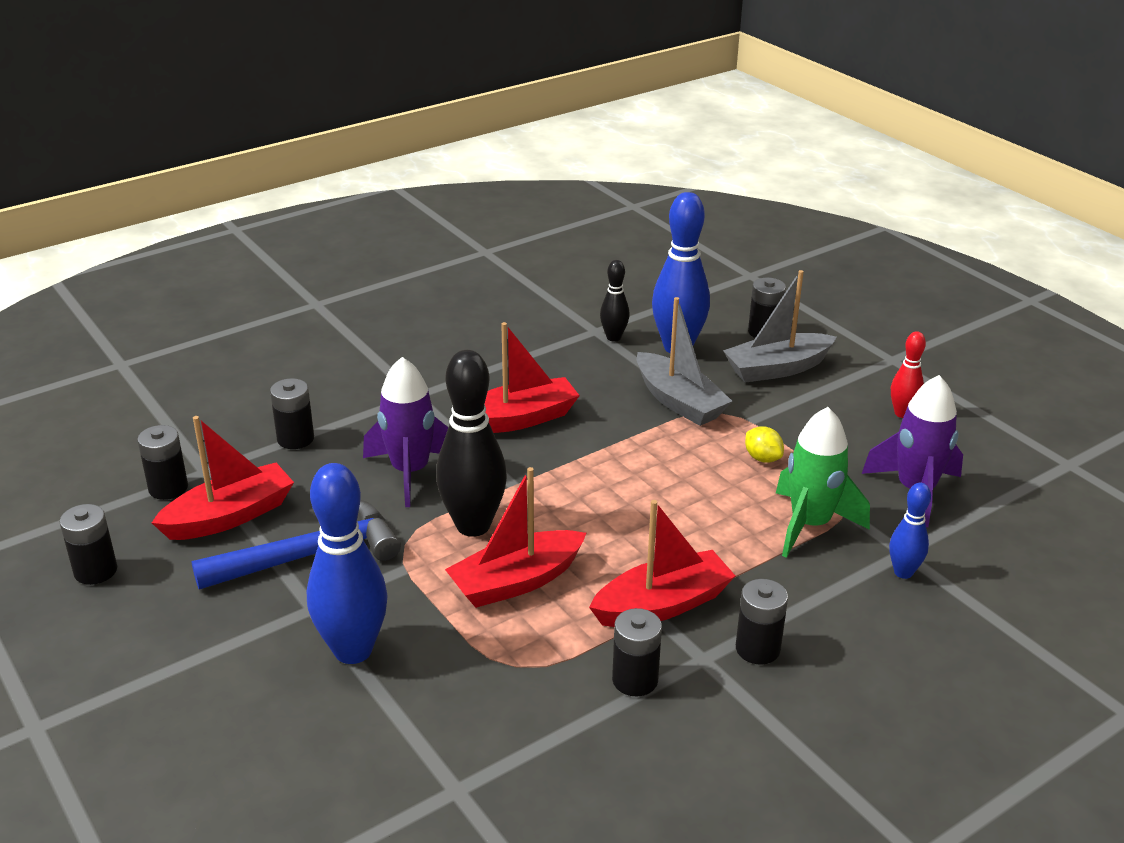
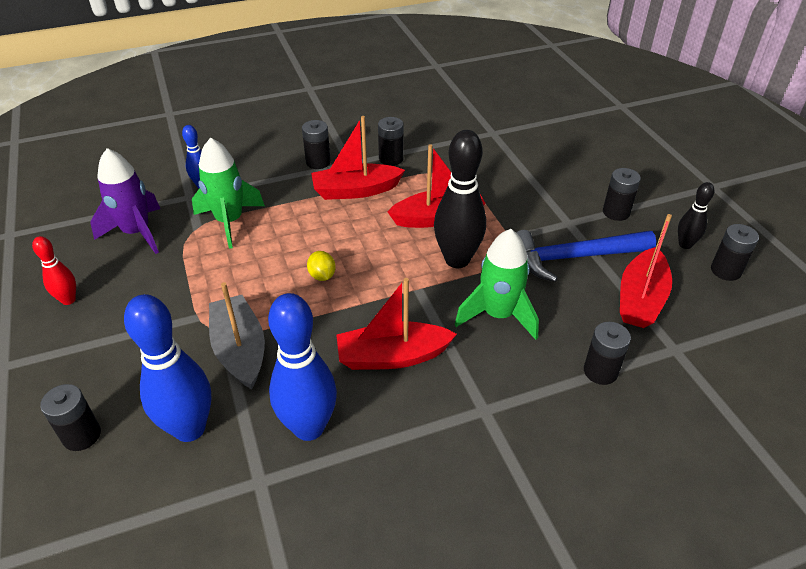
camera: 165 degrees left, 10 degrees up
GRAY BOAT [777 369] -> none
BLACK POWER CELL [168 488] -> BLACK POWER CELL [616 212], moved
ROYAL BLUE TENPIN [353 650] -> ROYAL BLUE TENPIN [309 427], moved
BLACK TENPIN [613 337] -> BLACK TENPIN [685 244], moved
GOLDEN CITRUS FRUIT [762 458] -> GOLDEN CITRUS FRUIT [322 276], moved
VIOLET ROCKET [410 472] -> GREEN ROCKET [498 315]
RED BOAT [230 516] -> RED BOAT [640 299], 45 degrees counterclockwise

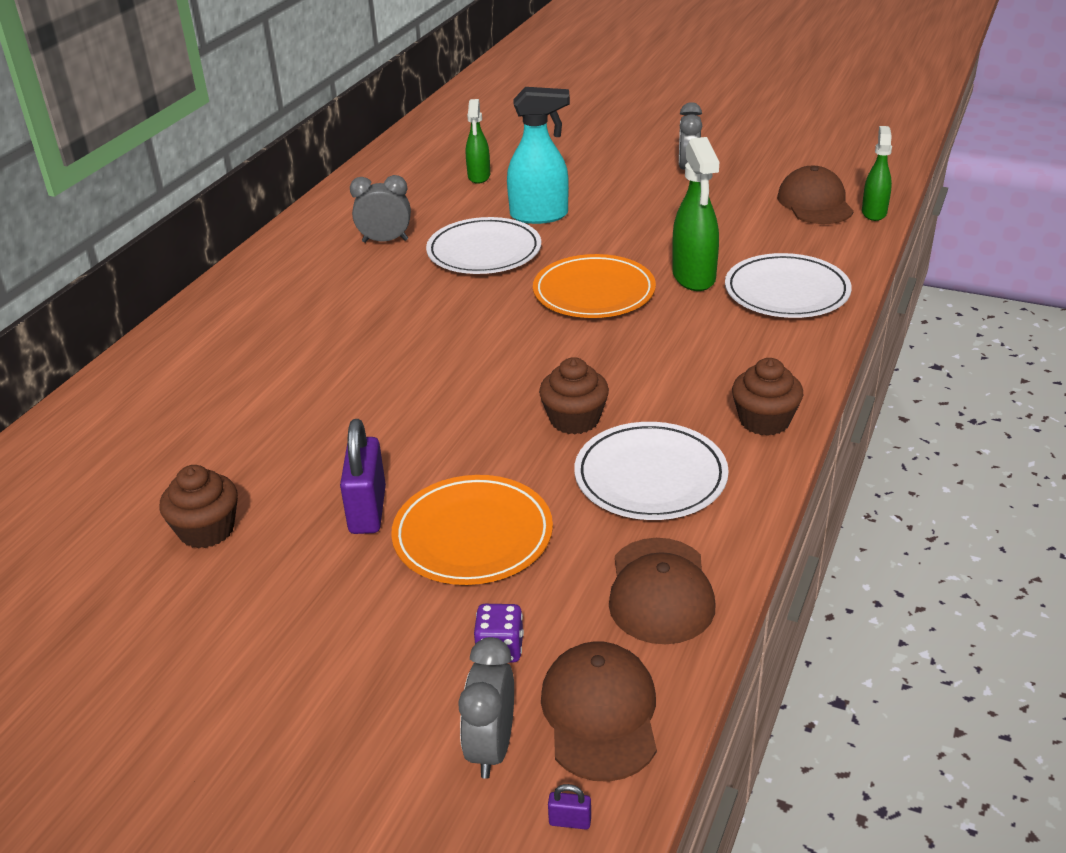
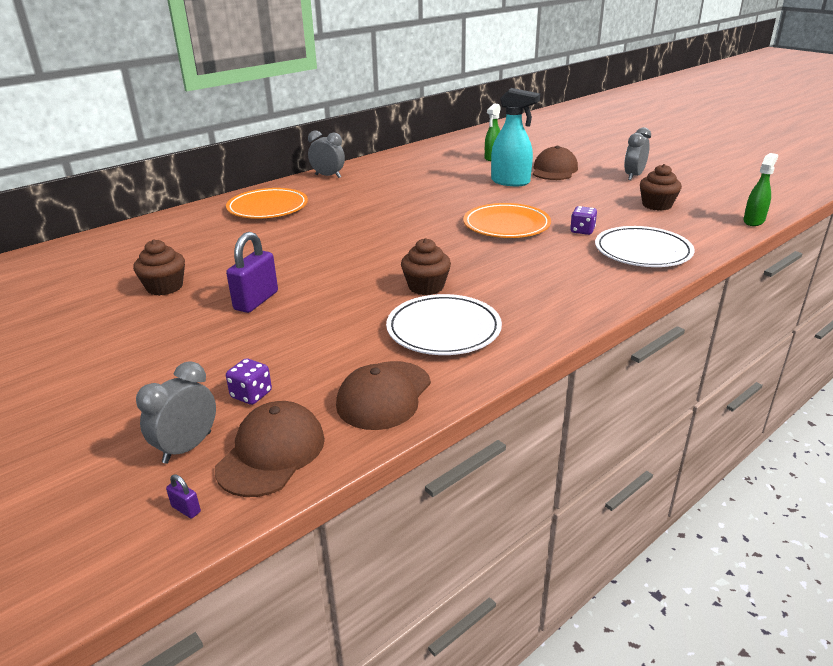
camera: 25 degrees right, 5 degrees down
PURE WHITE PLATE [484 251] -> none
GRAY CLOCK [385 241] -> GRAY CLOCK [328 176], moved
ORANGE PLATE [473 535] -> ORANGE PLATE [268 208], moved
RUSSET MUFFIN [764 420] -> RUSSET MUFFIN [657 205], moved
RUSSET CAP [815 203] -> RUSSET CAP [554 170], moved
GREEN SPRAYER [694 277] -> VIOLET DICE [582 231]

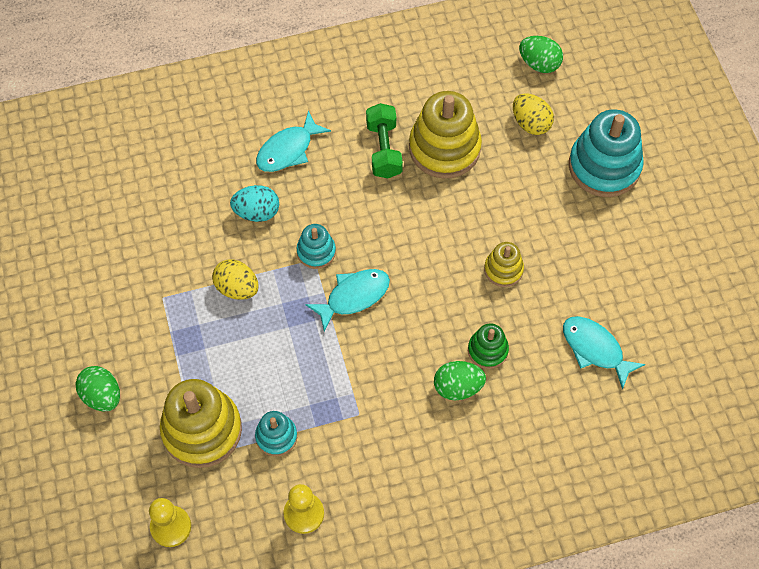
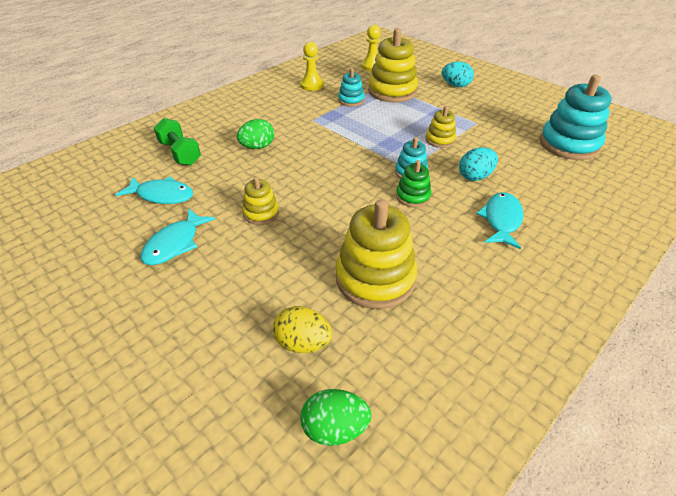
camera: 150 degrees right, 20 degrees down
TEAL FISH [353 296] -> TEAL FISH [175 244], moved
GREEN DUMBBELL [384 149] -> GREEN DUMBBELL [180 153], moved
GREEN STACKING TOY [487 350] -> GREEN STACKING TOY [413 196], moved
TEAL STACKING TOY [604 166] -> TEAL STACKING TOY [569 144], moved
GOLDEN EGG SHAPE [237 288] -> GOLDEN STACKING TOY [440 140]
GREEN EGG SHAPE [102 396] -> TEAL EGG SHAPE [455 85]

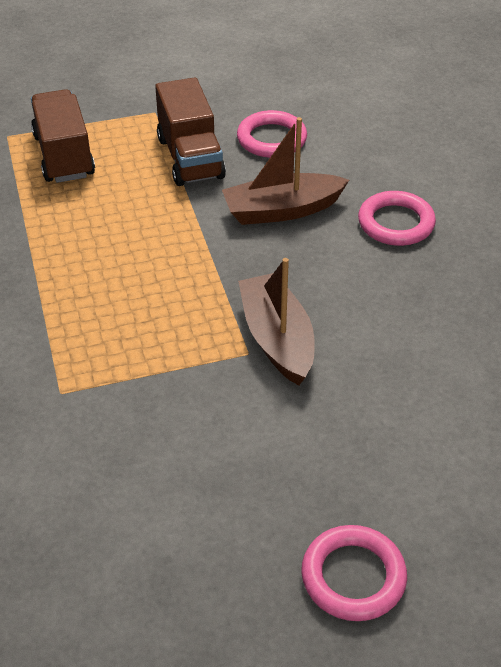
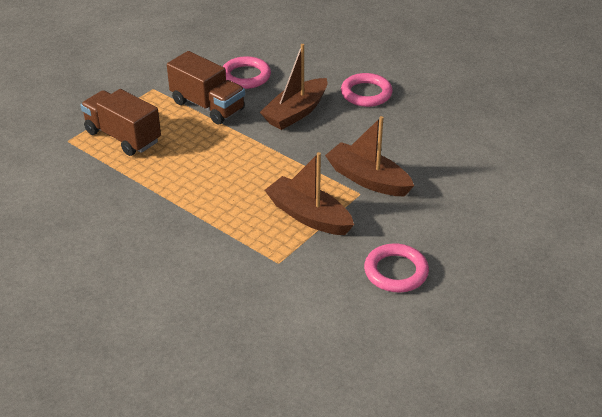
camera: 35 degrees left, 5 degrees down
none -> RUSSET BOAT [309 216]
PINK HOOP [353 577] -> PINK HOOP [396 271], moved

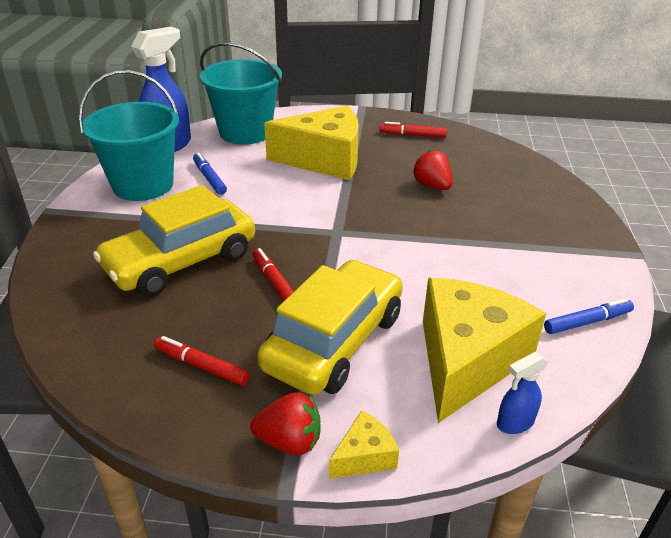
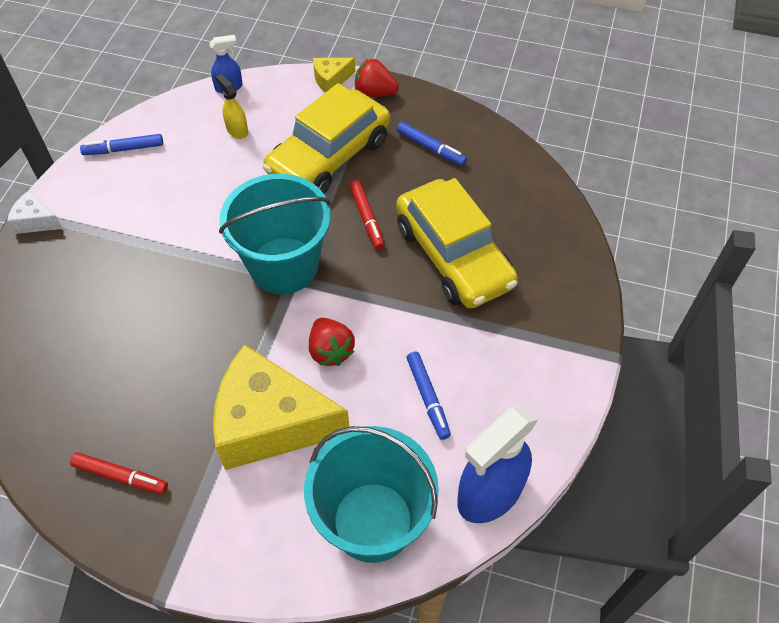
camera: 170 degrees left, 20 degrees up
none -> PURE WHITE PIECE OF CHEESE [36 221]
TEAL BUCKET [143 185] -> TEAL BUCKET [284 265], moved
RED STRAWBERRY [432 186] -> RED STRAWBERRY [330 350], moved
GOLDEN PIECE OF CHEESE [466 360] -> GOLDEN SPRAYER [237 130]
RED FELT PEN [202 366] -> ROYAL BLUE FELT PEN [431 148]
GOLDEN AUTOMOBILE [181 261] -> GOLDEN AUTOMOBILE [453 255], 90 degrees clockwise

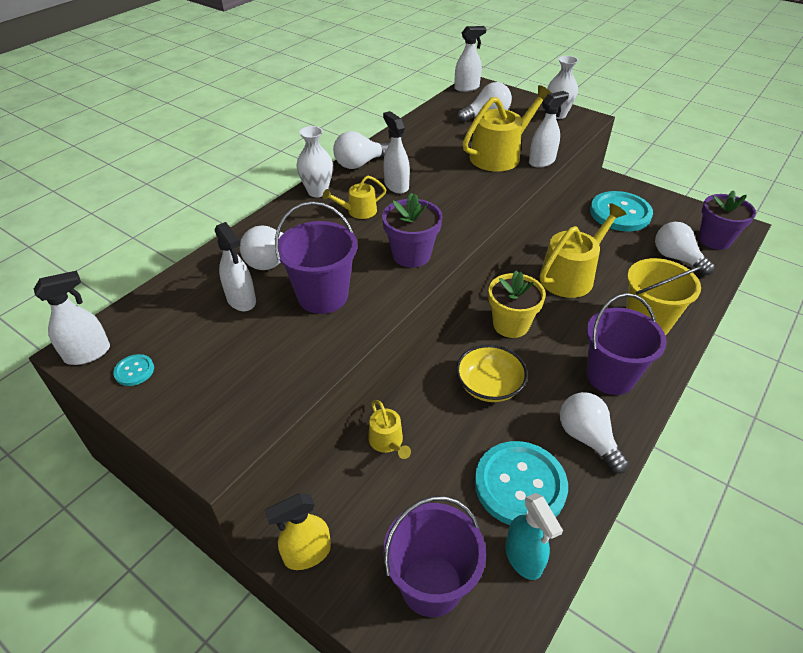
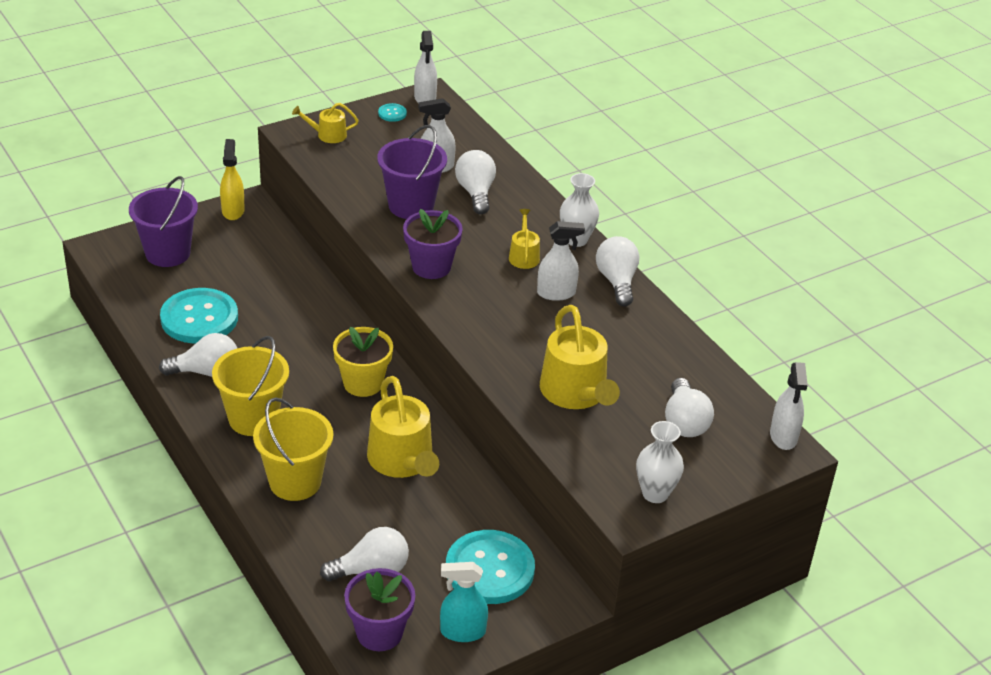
camera: 110 degrees right, 5 degrees down
GOLDEN BOWL [489 386] -> none
PURE WHITE SPRAYER [542 161] -> none
GOLDEN WATERING CAN [387 441] -> GOLDEN WATERING CAN [328 135], moved
TEAL SPRAYER [523 558] -> TEAL SPRAYER [462 632], moved
VIOLET BUCKET [610 376] -> GOLDEN BUCKET [253 418]

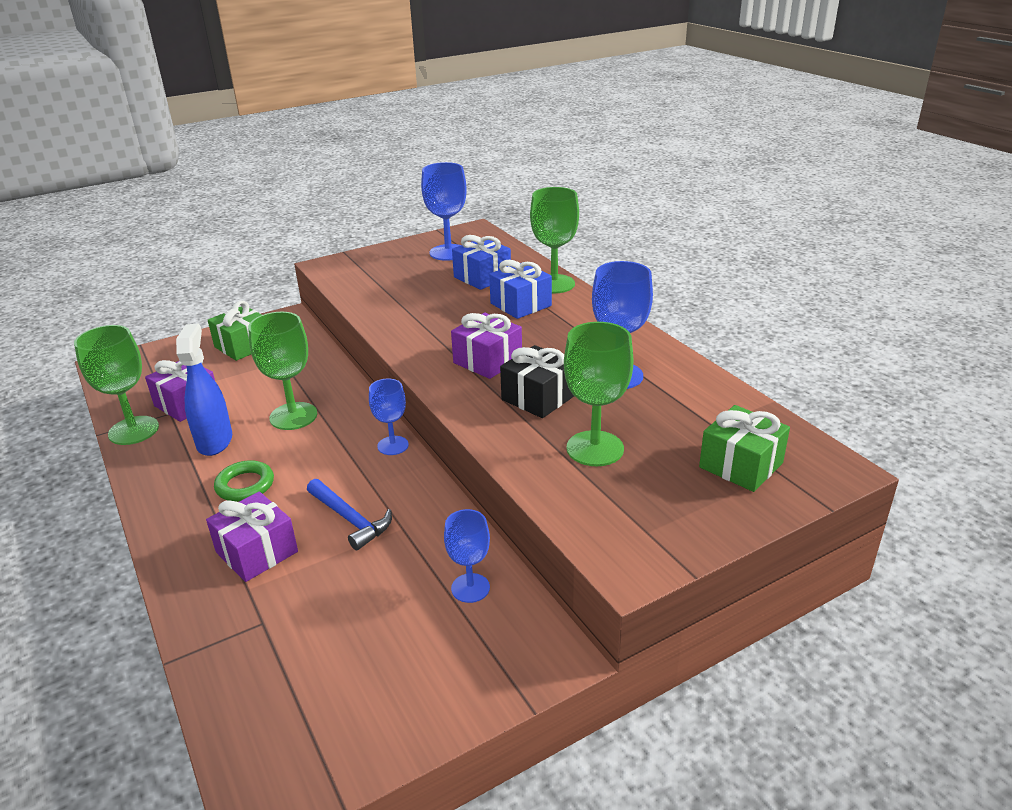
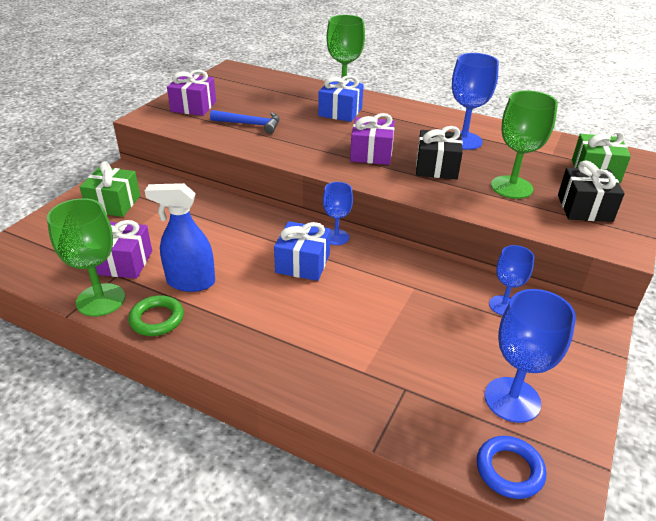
camera: 35 degrees left, 5 degrees up
GREEN WINE GLASS [293 416] -> none
none -> ROYAL BLUE HOOP [509 470]
none -> BLACK PRESENT [584 208]
VIOLET PRESENT [257 552] -> VIOLET PRESENT [193 106], moved
GREEN HOOP [245 485] -> GREEN HOOP [157 319], moved
ROYAL BLUE CARPENTER'S HAMMER [350 519] -> ROYAL BLUE CARPENTER'S HAMMER [250 124], moved
ROYAL BLUE WINE GLASS [448 252] -> ROYAL BLUE WINE GLASS [512 399], moved
ROYAL BLUE PRESENT [482 277] -> ROYAL BLUE PRESENT [302 263], moved
ROYAL BLUE SPRAYER [215 441] -> ROYAL BLUE SPRAYER [190 282], 45 degrees counterclockwise

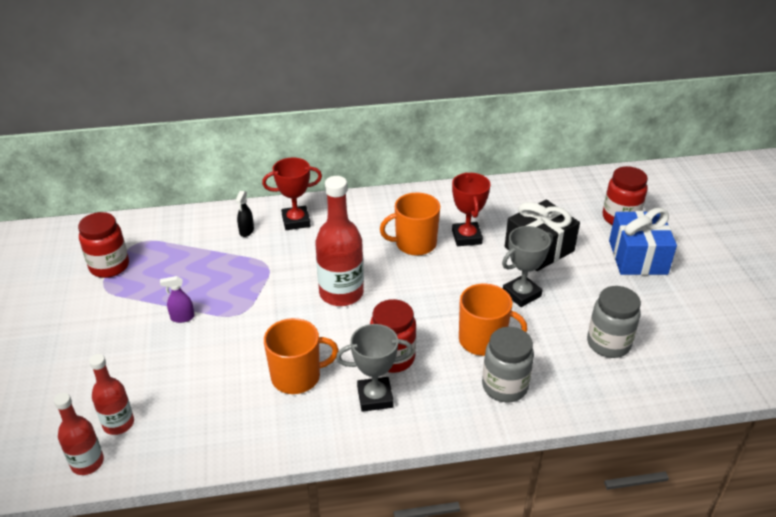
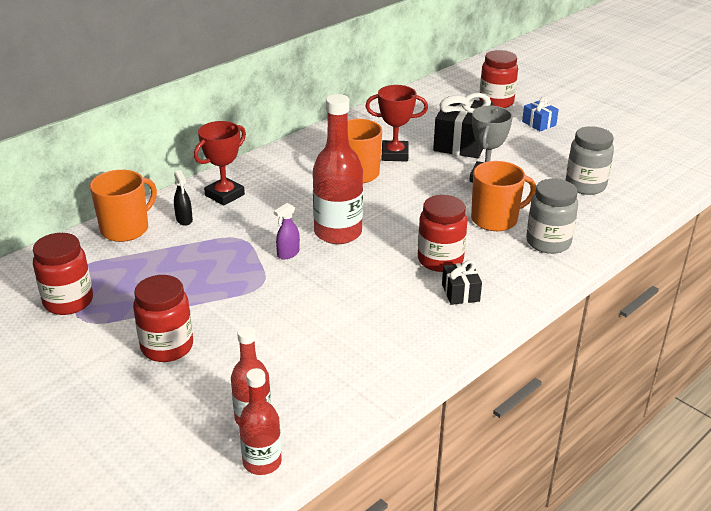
camera: 35 degrees left, 5 degrees down
none -> RED JAM JAR [167 347]
VIOLET SPRAYER [182 317] -> VIOLET SPRAYER [288 254], moved
ORANGE COFFEE MUG [297 376] -> ORANGE COFFEE MUG [126 229], moved
GRAY TROPHY [375 397] -> BLACK PRESENT [460 293]
RED TROPHY [466 237] -> RED TROPHY [394 154], 45 degrees counterclockwise
ROYAL BLUE PRESENT [637 257] -> ROYAL BLUE PRESENT [539 123], x0.52

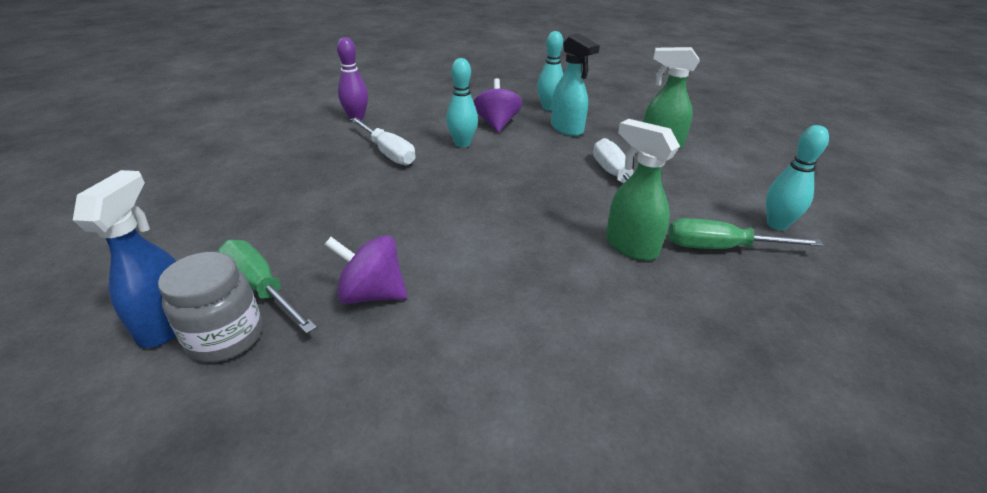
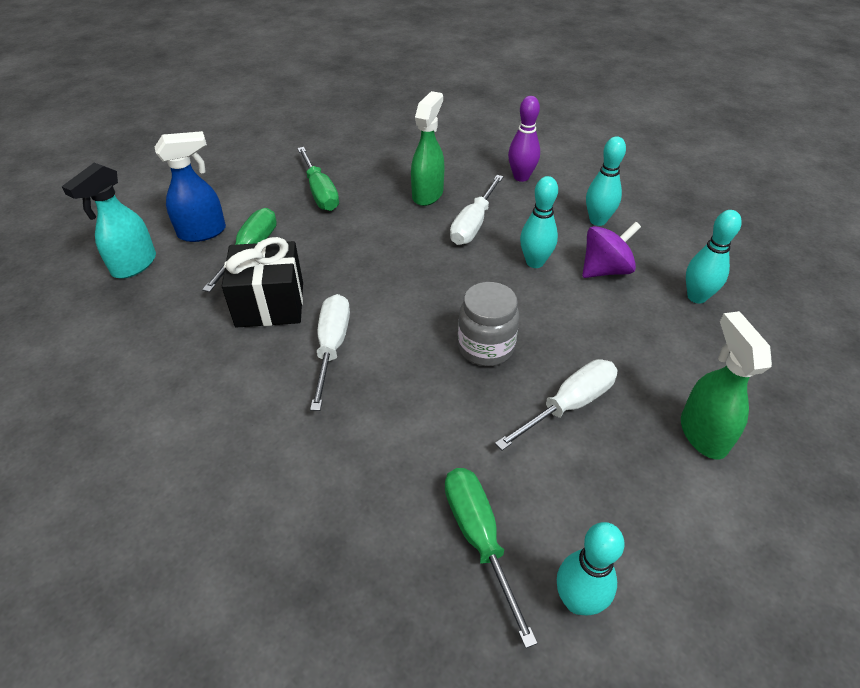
camera: 65 degrees right, 10 degrees up
none -> GREEN SCREWDRIVER [320 192]
none -> PURE WHITE SCREWDRIVER [332 347]
none -> TEAL TENPIN [597 220]
GRAY JAM JAR [225 337] -> GRAY JAM JAR [486 347], moved
TEAL SPRAYER [567 129] -> TEAL SPRAYER [134 265], moved
GREEN SPRAYER [630 246] -> GREEN SPRAYER [428 194], moved
VIOLET WHIRLIGIG [371 294] -> BLACK PRESENT [270 304]

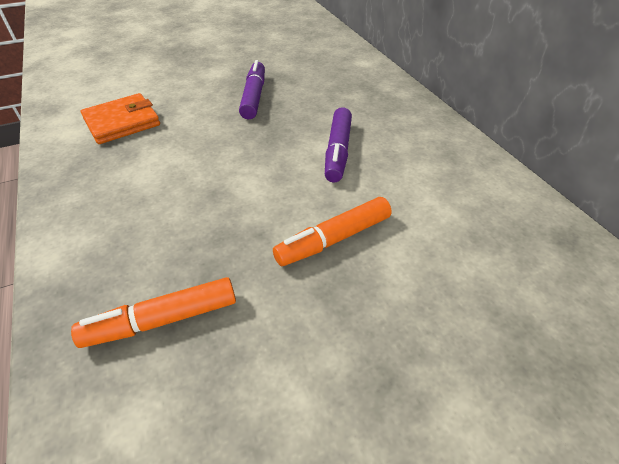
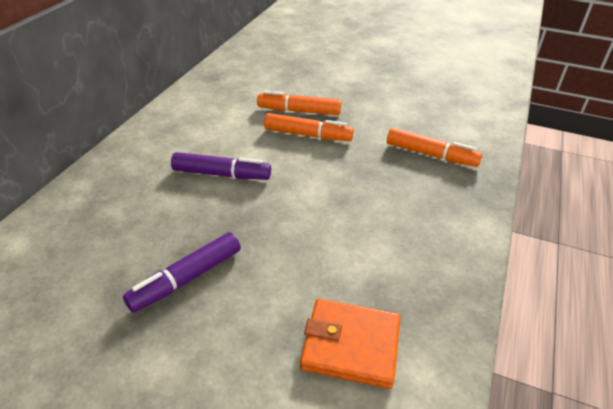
camera: 135 degrees left, 5 degrees down
none -> ORANGE FELT PEN [299 111]
VIOLET FELT PEN [338 151] -> VIOLET FELT PEN [221 174], 45 degrees clockwise

